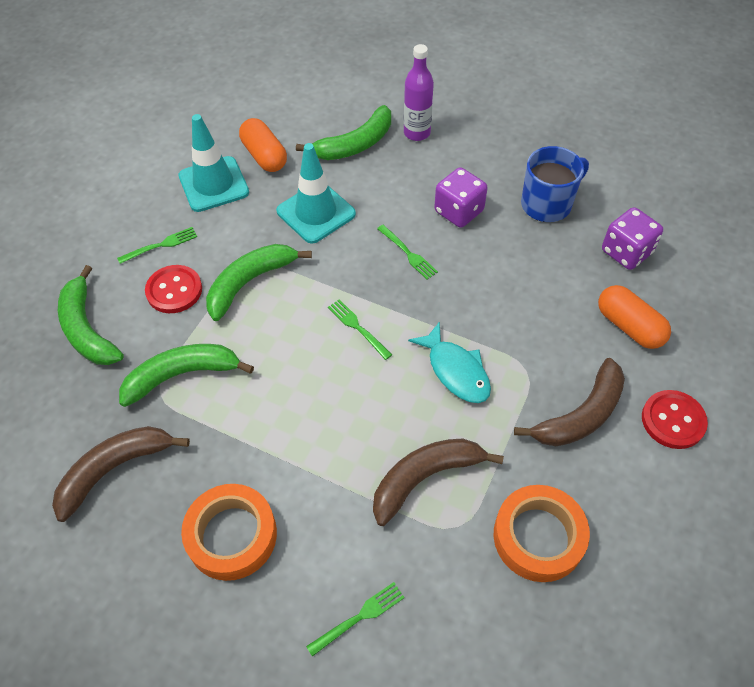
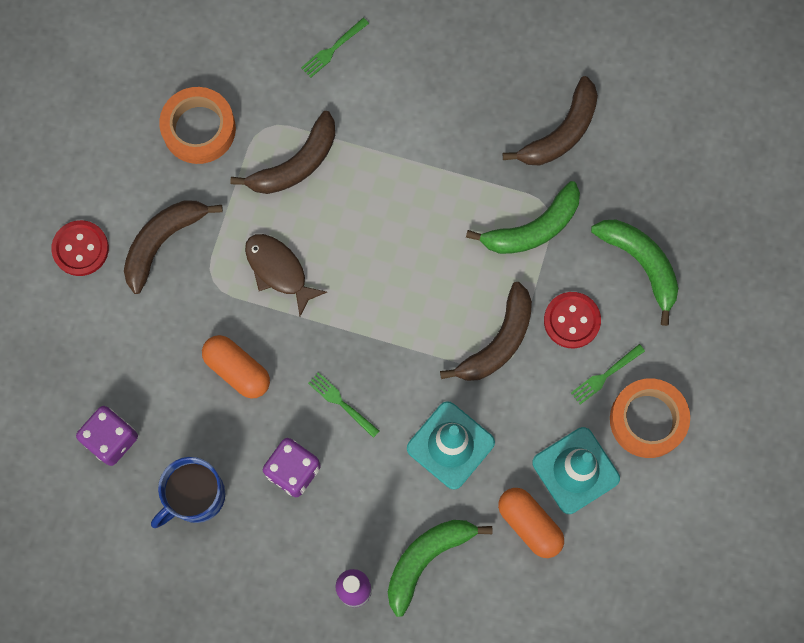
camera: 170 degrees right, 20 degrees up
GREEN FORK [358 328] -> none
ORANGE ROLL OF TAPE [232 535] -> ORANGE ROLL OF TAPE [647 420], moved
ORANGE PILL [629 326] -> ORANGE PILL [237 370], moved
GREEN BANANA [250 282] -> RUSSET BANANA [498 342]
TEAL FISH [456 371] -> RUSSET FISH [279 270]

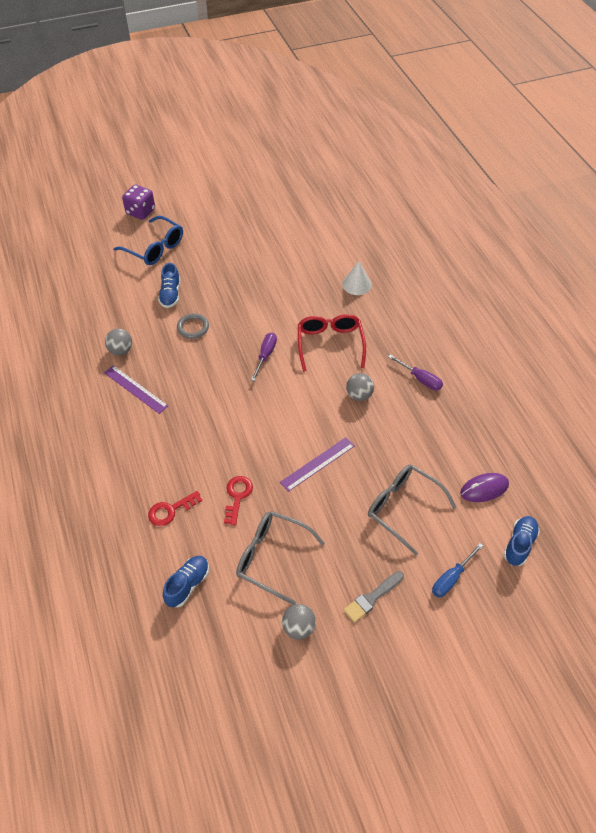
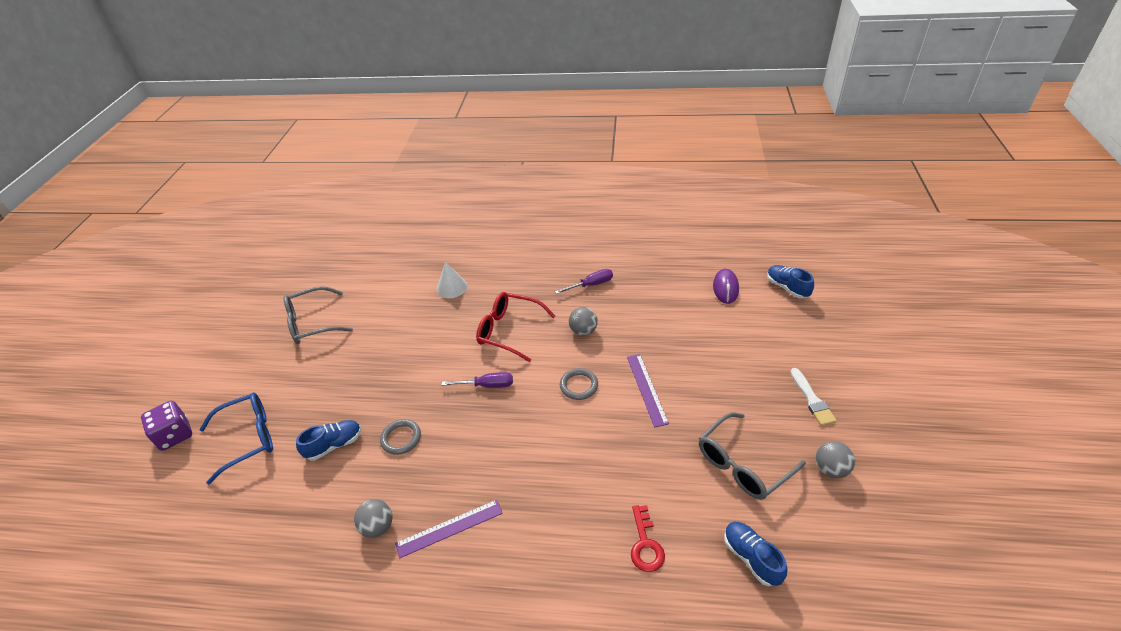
camera: 60 degrees left, 10 degrees down
RED DOOR KEY [237 496] -> none
ROYAL BLUE SCREWDRIVER [451 578] -> none
none -> GRAY HOOP [579 386]
GRAY GLASSES [403 508] -> GRAY GLASSES [312 323], moved
GRAY PAINT BRUSH [372 598] -> PURE WHITE PAINT BRUSH [812 400]
ROYAL BLUE SHOE [170 294] -> ROYAL BLUE SHOE [334 445], 60 degrees counterclockwise
VIOLET SCREWDRIVER [265 355] -> VIOLET SCREWDRIVER [487 385], 135 degrees clockwise

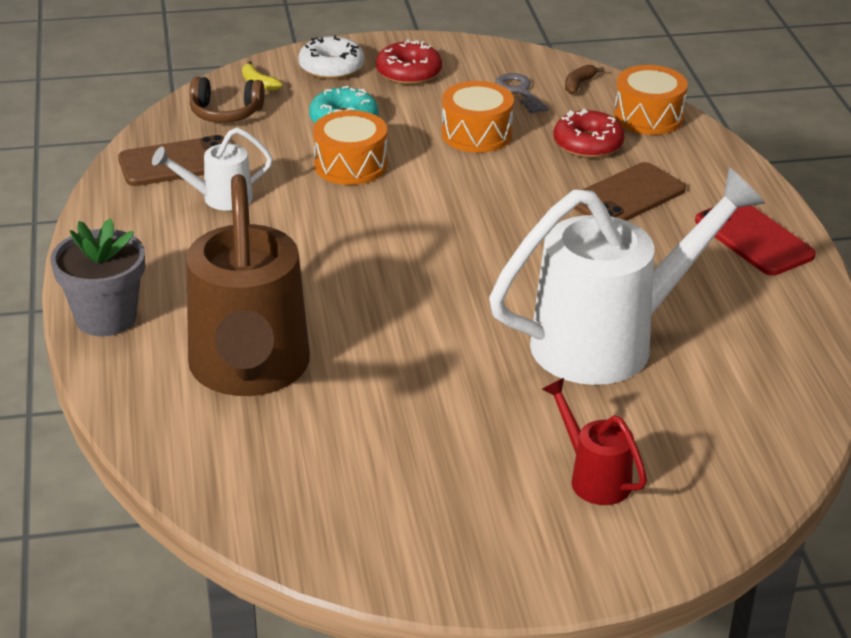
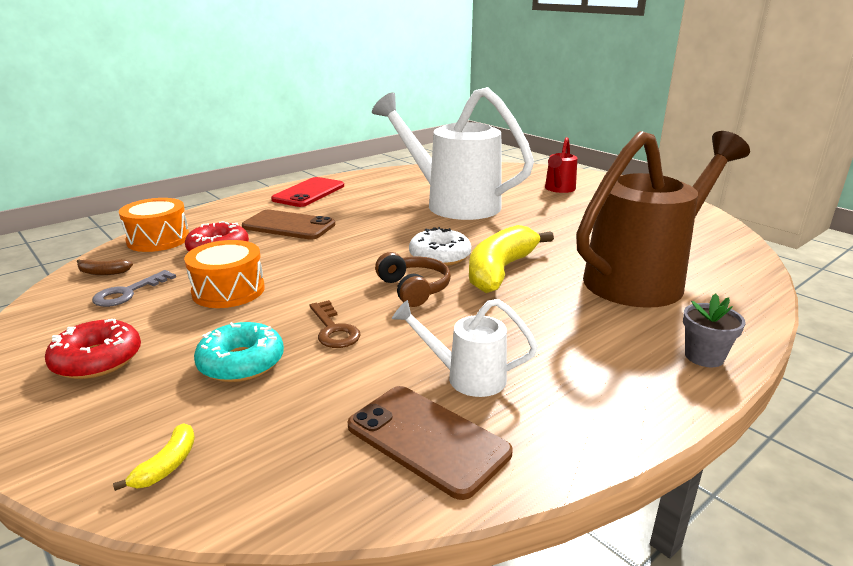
camera: 120 degrees left, 10 degrees down
none -> GOLDEN BANANA [500 270]
RUSSET HEADSET [225 113] -> RUSSET HEADSET [413 289], moved
PURE WHITE DONUT [331 67] -> PURE WHITE DONUT [440 256], moved
ORANGE TOY DRUM [350 165] -> RUSSET DOOR KEY [333 329]
PURE WHITE WATERING CAN [219 198] -> PURE WHITE WATERING CAN [466 377], 150 degrees clockwise
GRAY FLOWER POT [106 318] -> GRAY FLOWER POT [704 357], x0.60

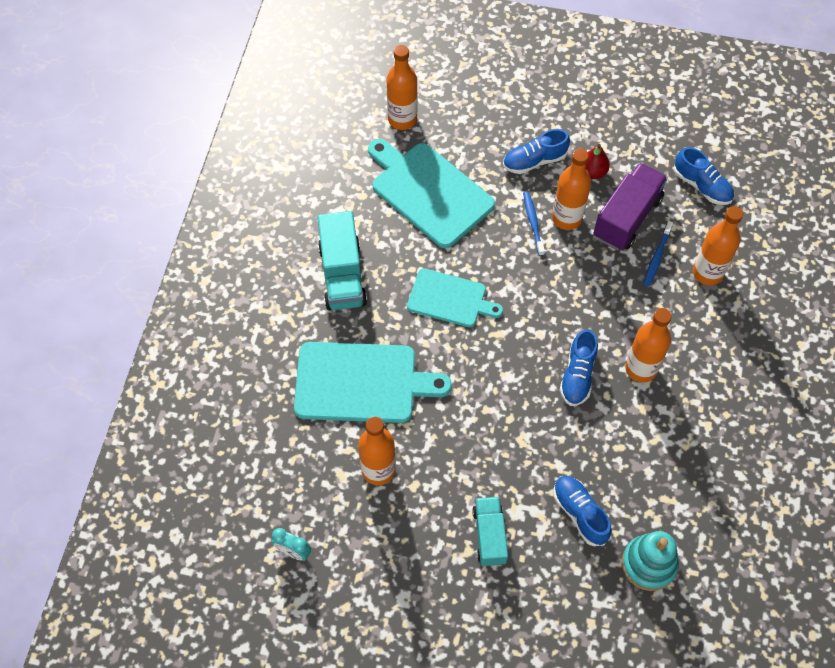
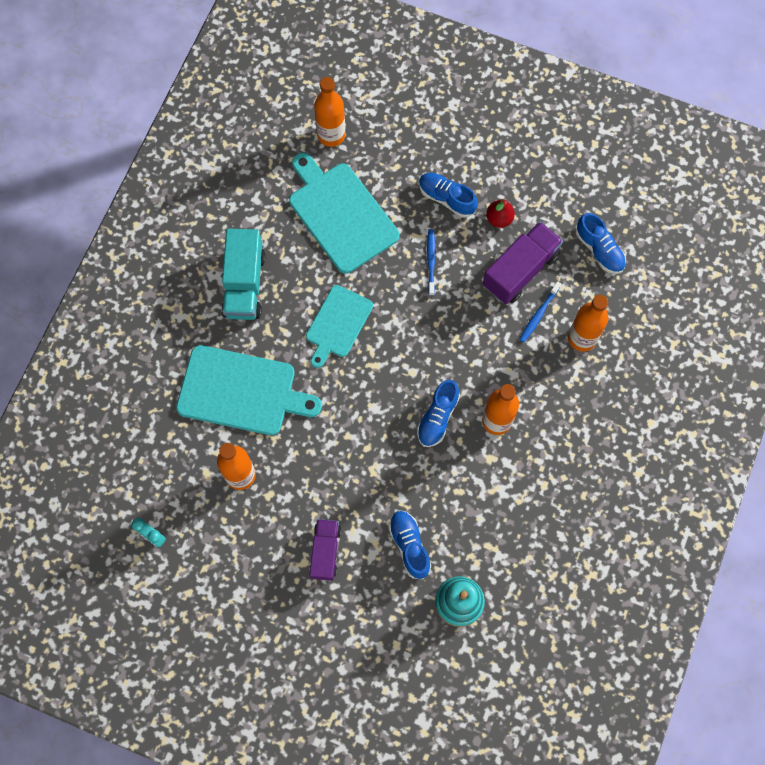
camera: 10 degrees right, 10 degrees up
ORANGE BOTTLE [567 218] -> none
TEAL TOY TRUCK [489 535] -> VIOLET TOY TRUCK [325 552]
TEAL CHOPPING BOARD [450 299] -> TEAL CHOPPING BOARD [338 324], 90 degrees clockwise
ROYAL BLUE SHOE [534 161] -> ROYAL BLUE SHOE [446 198], 45 degrees clockwise

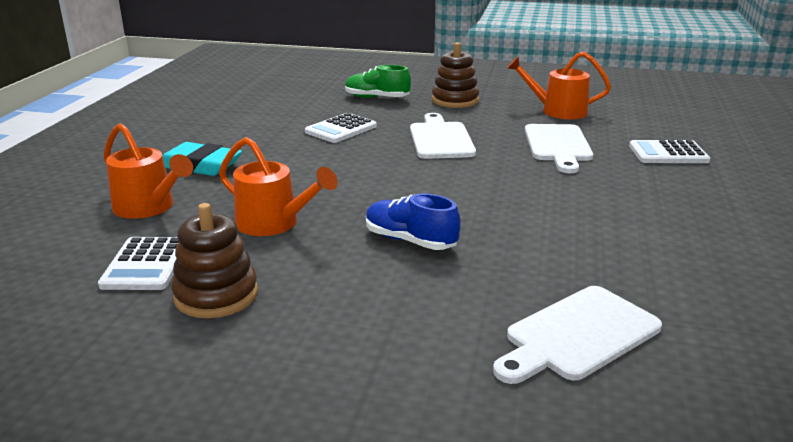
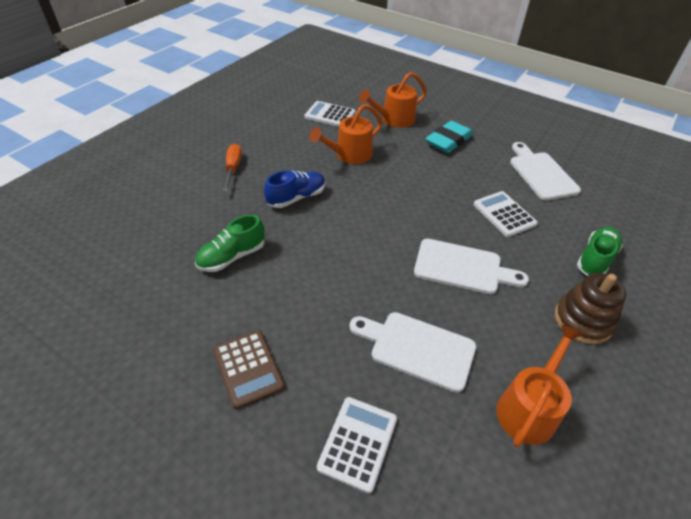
camera: 110 degrees right, 20 degrees up
RUSSET STACKING TOY [216 295] -> none
none -> GREEN SHOE [232 257]
none -> RUSSET ADDING MACHINE [248 368]
none -> ORANGE SCREWDRIVER [233 168]
PURE WHITE CHOPPING BOARD [578 335] -> PURE WHITE CHOPPING BOARD [541 173], moved

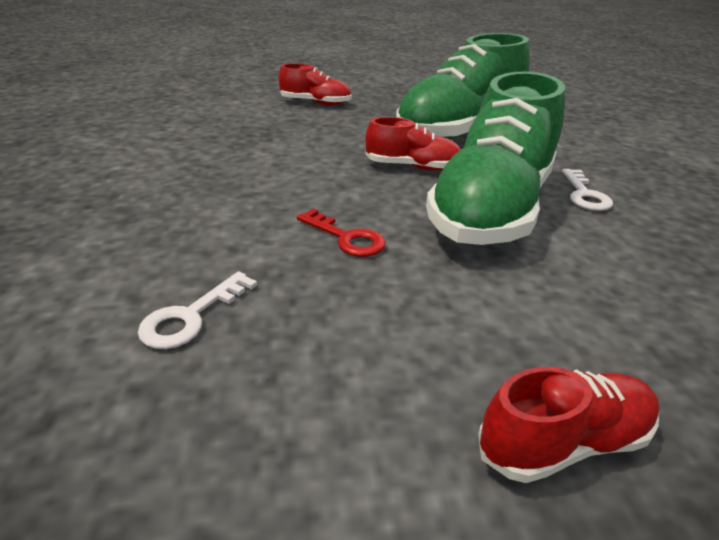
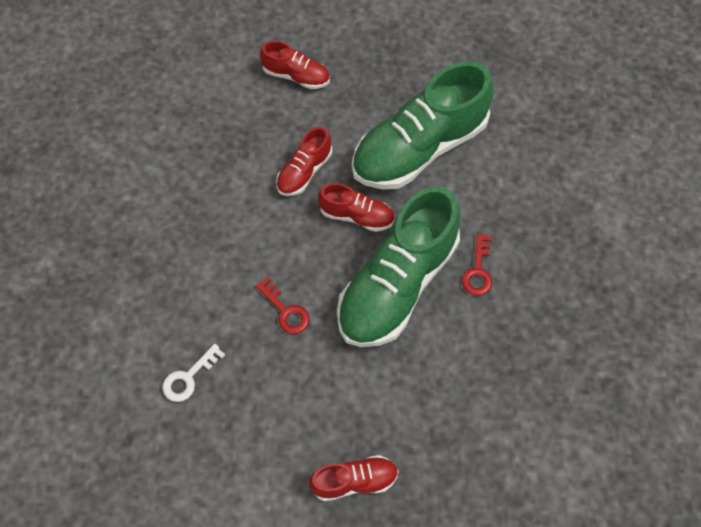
camera: 10 degrees right, 30 degrees up
none -> RED SHOE [304 171]
PURE WHITE DOOR KEY [584 194] -> RED DOOR KEY [478 271]

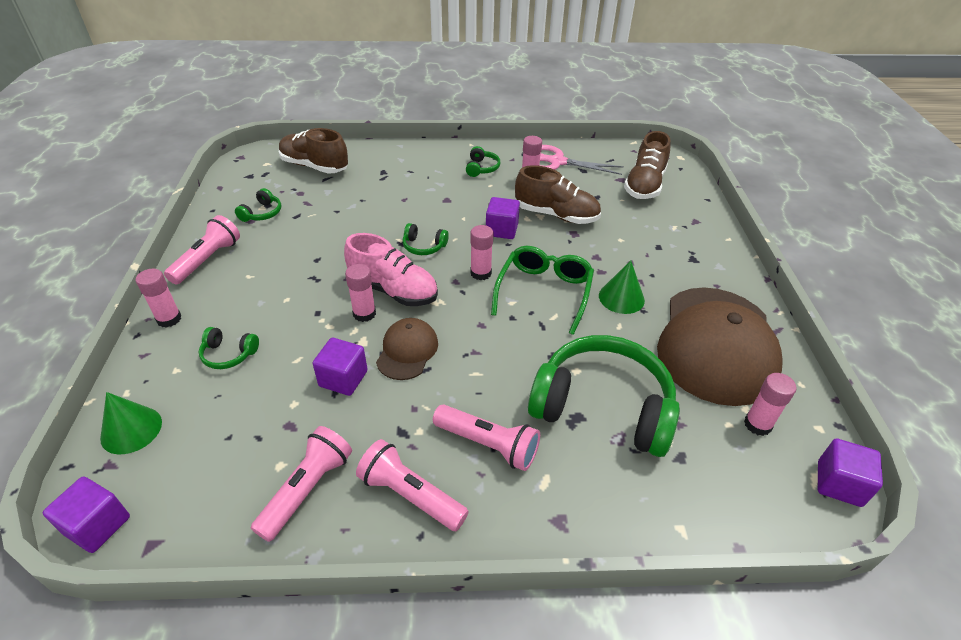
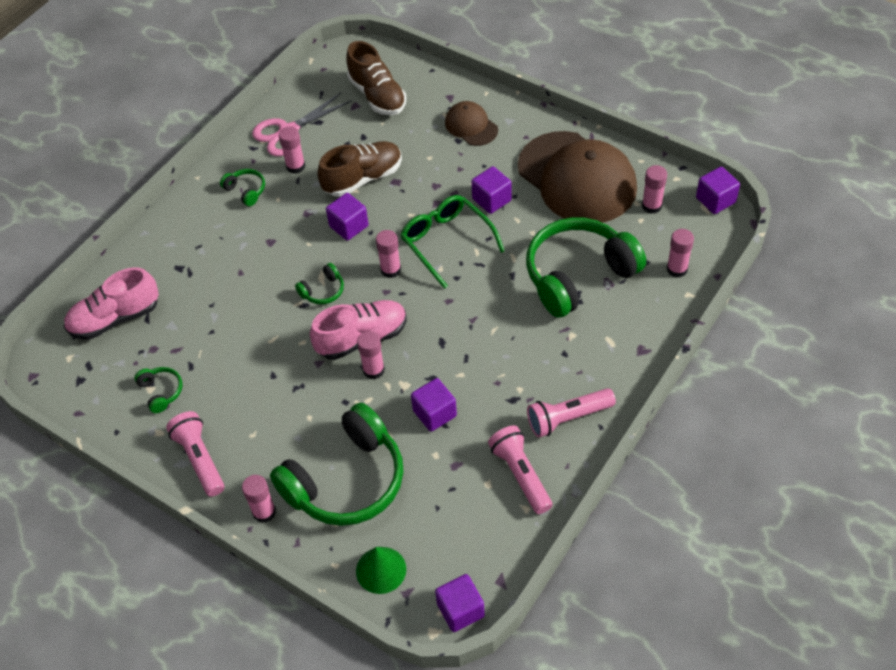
camera: 50 degrees left, 10 degrees up
PINK POCKET TORCH [488 445] -> none
none -> PINK GLUE [677 269]
RUSSET CAP [407 351] -> RUSSET CAP [471 126], moved
GREEN SOLID CONE [621 298] -> VIOLET SOLID CUBE [491 200]
RUSSET SHOE [314 166] -> PINK SHOE [115 319]
GREEN HEADSET [228 354] -> GREEN HEADSET [346 481], x2.42

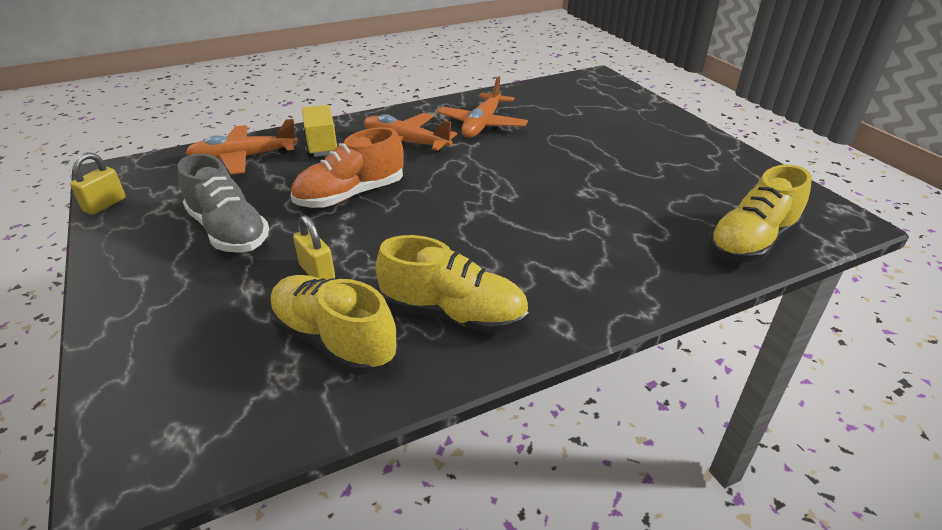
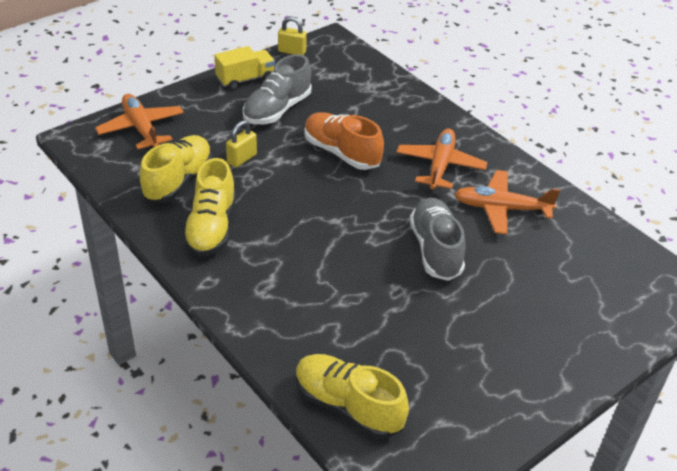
camera: 75 degrees right, 5 degrees up
none -> GRAY SHOE [435 250]
ORANGE TOY PLANE [243 158] -> ORANGE TOY PLANE [141 128], moved
GOLDEN TOY TRUCK [322 145] -> GOLDEN TOY TRUCK [245 79], moved

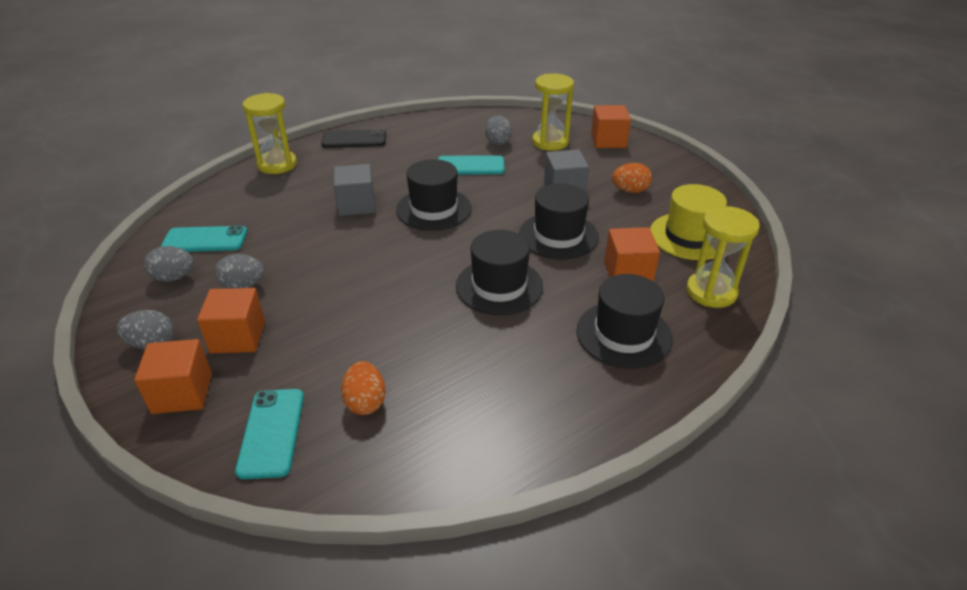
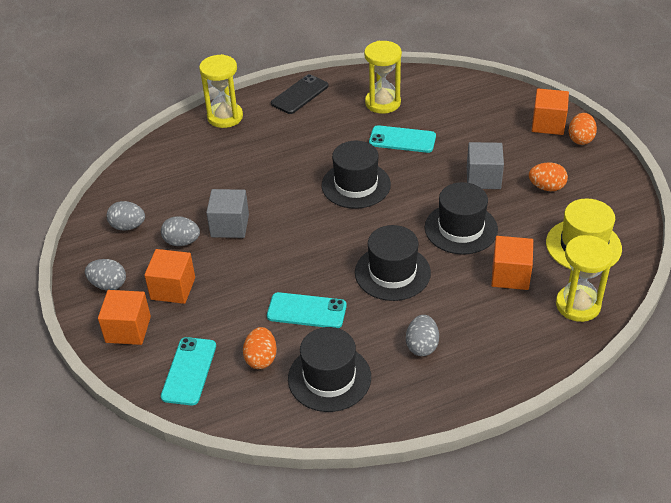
camera: 15 degrees right, 5 degrees up
none -> ORANGE EGG SHAPE [580 139]
TEAL PHONE [205 240] -> TEAL PHONE [306 311], moved
GRAY SOLID CUBE [356 205] -> GRAY SOLID CUBE [230 226], moved
GRAY EGG SHAPE [498 142] -> GRAY EGG SHAPE [422 346], moved
GOLDEN HOURGLASS [550 142] -> GOLDEN HOURGLASS [382 103], moved
BLACK TOP HAT [623 334] -> BLACK TOP HAT [329 378], moved
BLACK PHONE [354 139] -> BLACK PHONE [300 95], 60 degrees counterclockwise

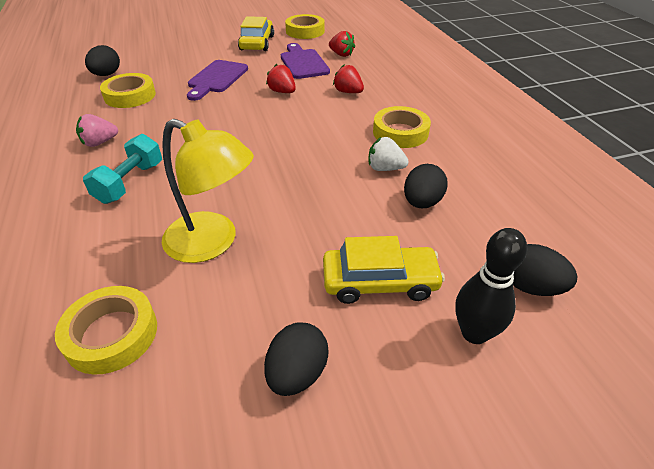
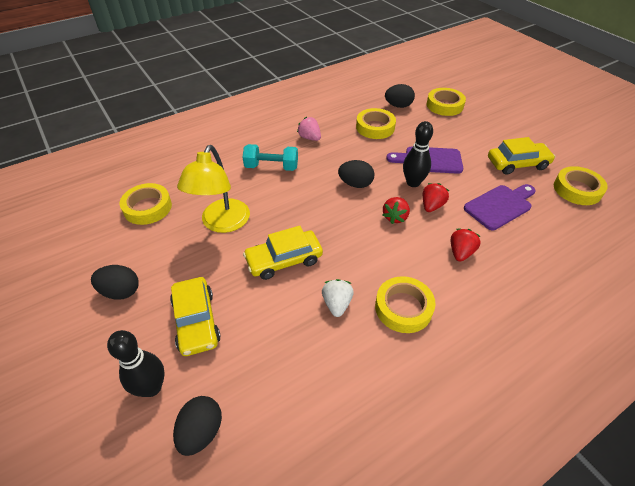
camera: 75 degrees right, 5 degrees up
none -> GOLDEN AUTOMOBILE [284 260]
none -> BLACK TENPIN [413 183]
none -> GOLDEN ROLL OF TAPE [444 105]
RED STRAWBERRY [341 54] -> RED STRAWBERRY [395 217], moved
BLACK EGG SHAPE [422 202] -> BLACK EGG SHAPE [355 184], moved

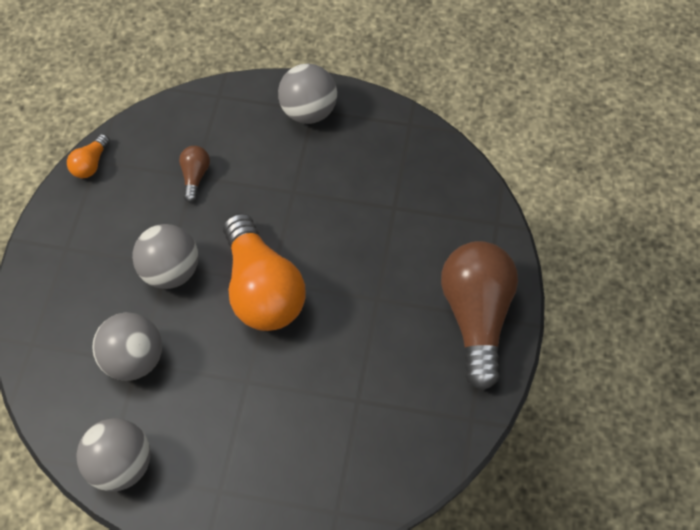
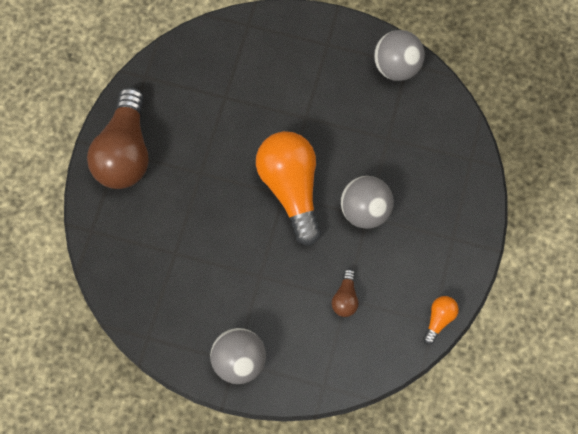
camera: 175 degrees left, 10 degrees up
GRAY BALL [134 359] -> none

